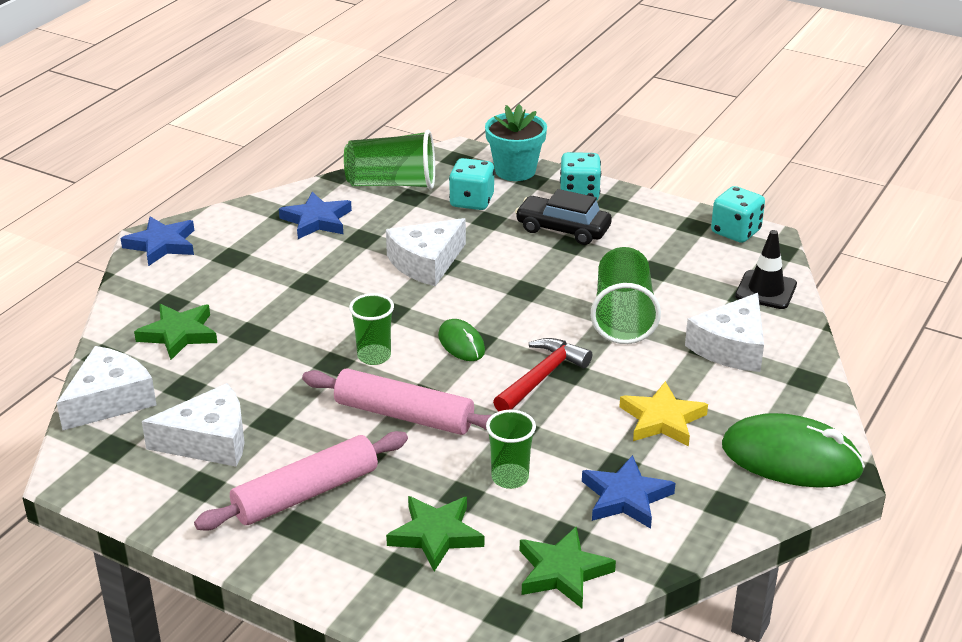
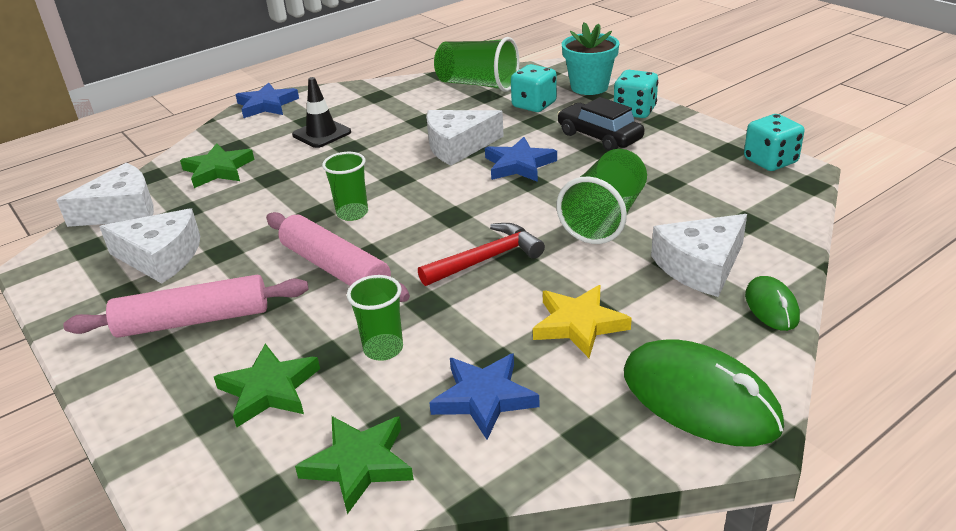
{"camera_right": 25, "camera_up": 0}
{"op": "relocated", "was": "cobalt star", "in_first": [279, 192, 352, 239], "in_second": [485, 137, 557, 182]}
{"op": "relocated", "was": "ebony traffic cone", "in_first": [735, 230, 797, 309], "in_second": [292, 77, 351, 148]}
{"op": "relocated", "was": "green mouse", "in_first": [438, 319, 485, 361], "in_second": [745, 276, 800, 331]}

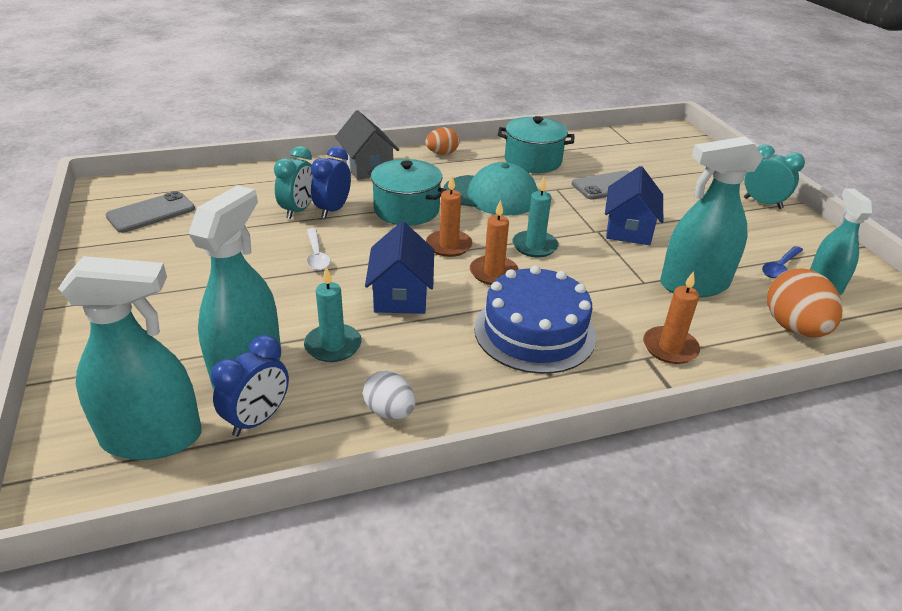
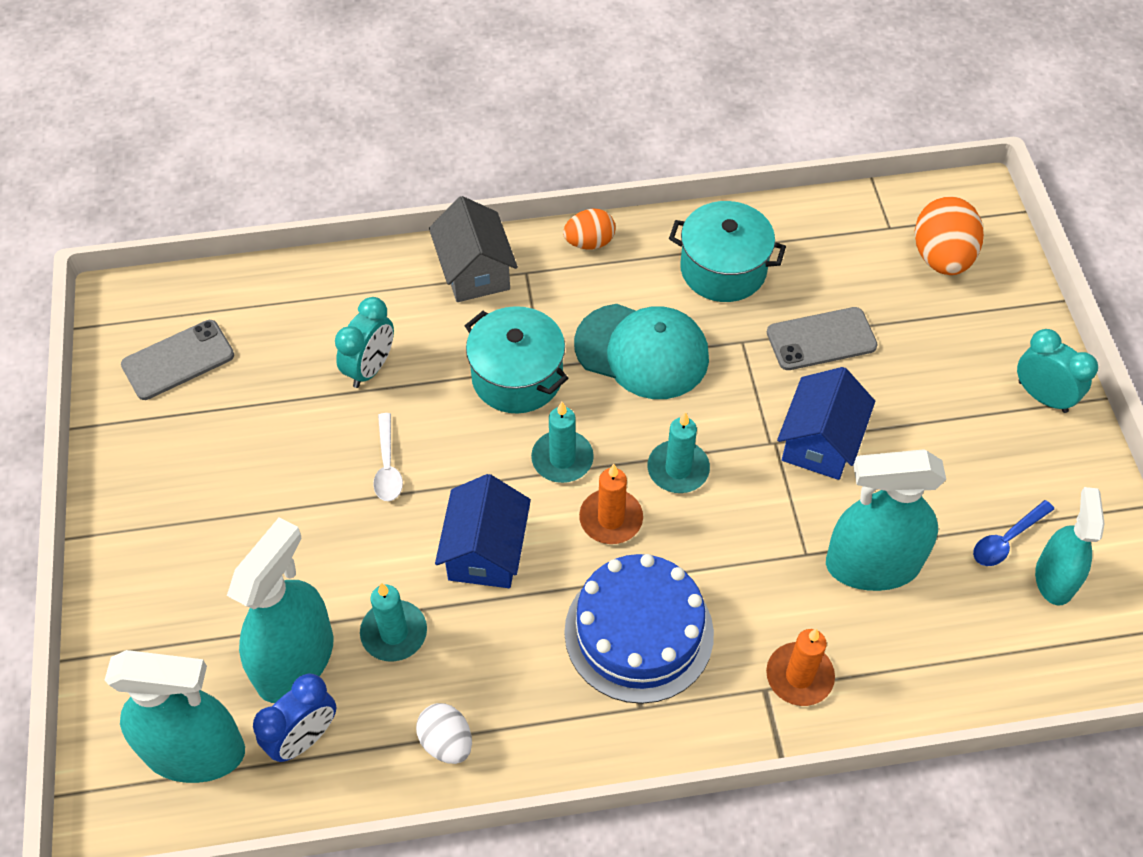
{"camera_right": 10, "camera_up": 20}
{"op": "missing", "was": "cobalt clock", "in_first": [311, 146, 351, 219]}
{"op": "colour", "was": "bright orange wax candle", "now": "aqua wax candle", "in_first": [426, 176, 472, 257], "in_second": [531, 402, 594, 483]}
{"op": "relocated", "was": "bright orange egg shape", "in_first": [767, 268, 843, 338], "in_second": [915, 196, 984, 275]}

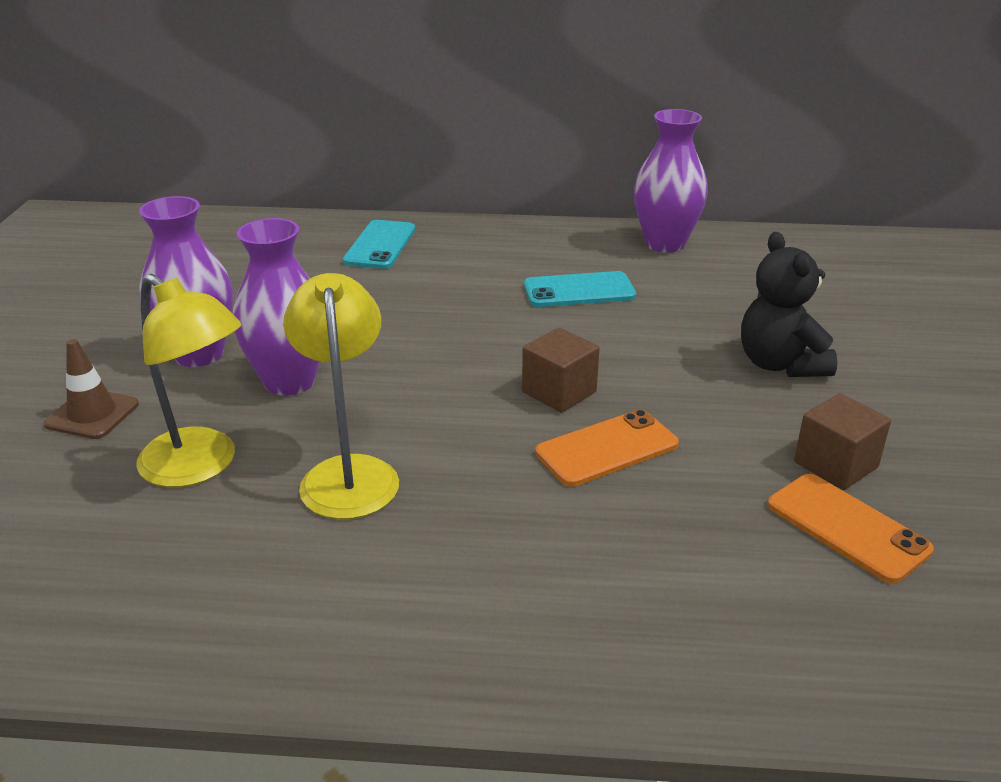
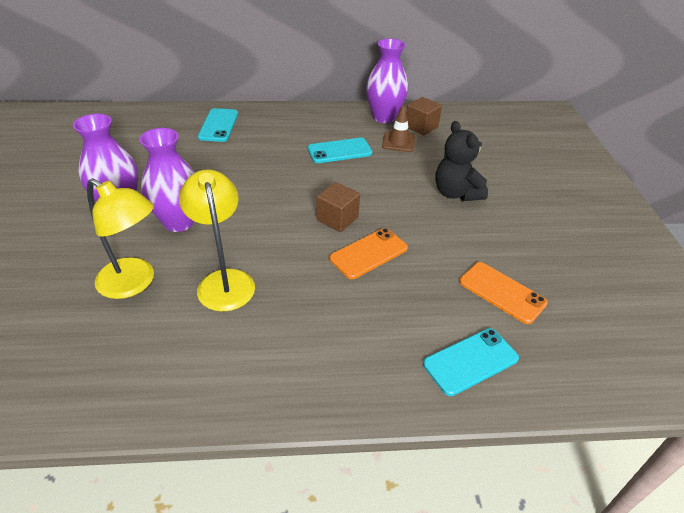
{"camera_right": -10, "camera_up": 10}
{"op": "relocated", "was": "russet traffic cone", "in_first": [44, 339, 139, 439], "in_second": [382, 106, 416, 152]}
{"op": "relocated", "was": "russet block", "in_first": [794, 393, 891, 490], "in_second": [407, 97, 442, 135]}
{"op": "appeared", "now": "aqua phone", "in_second": [423, 328, 519, 396]}

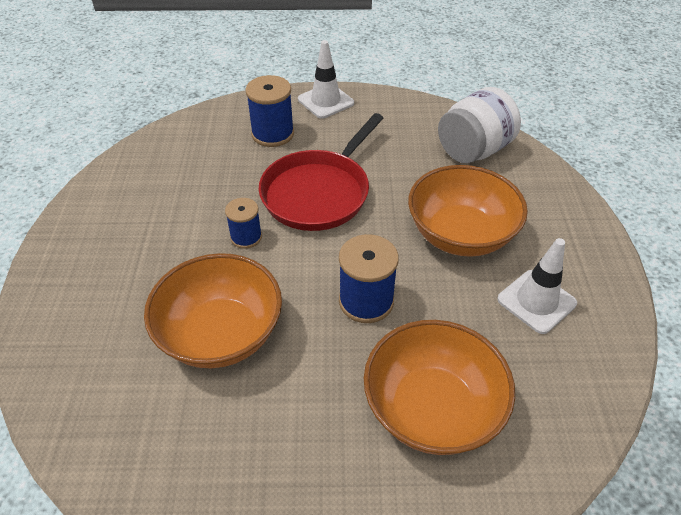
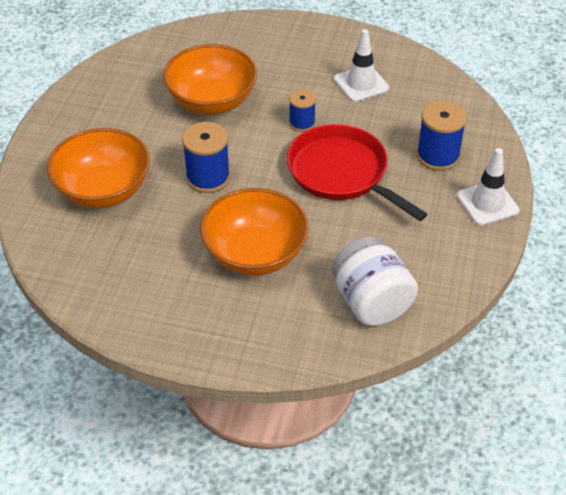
{"camera_right": 105, "camera_up": 0}
{"op": "relocated", "was": "snow-white traffic cone", "in_first": [497, 238, 577, 334], "in_second": [334, 29, 389, 102]}

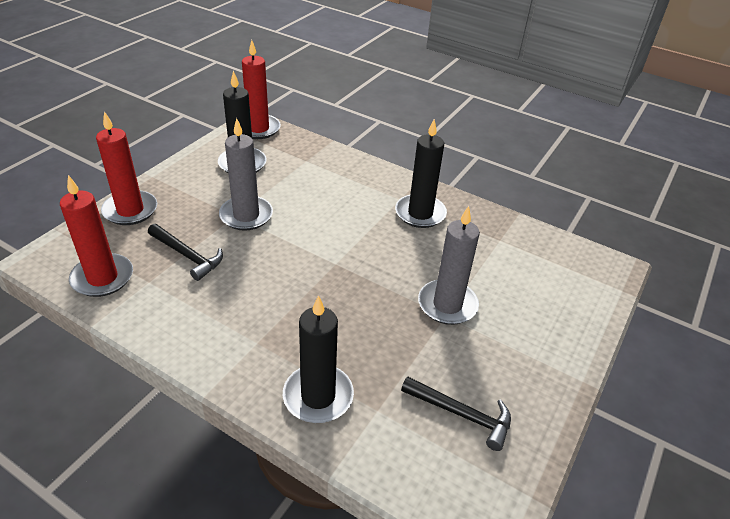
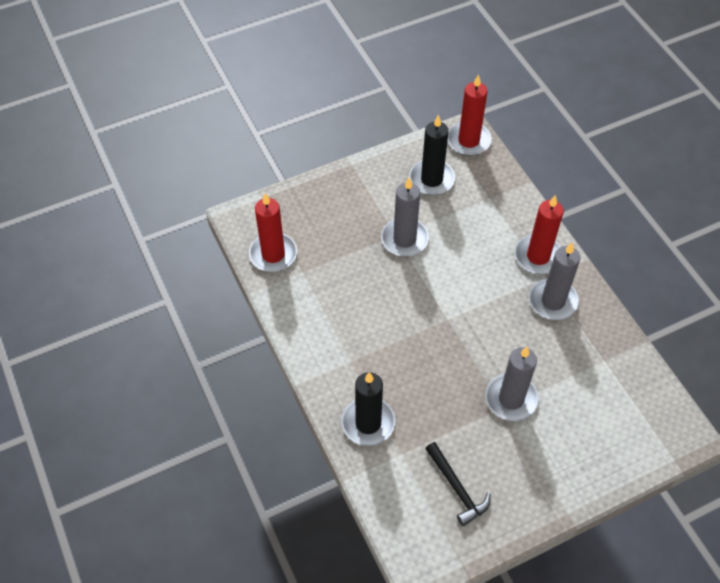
{"camera_right": 35, "camera_up": 15}
{"op": "relocated", "was": "red wax candle", "in_first": [96, 111, 157, 225], "in_second": [515, 195, 564, 274]}
{"op": "colour", "was": "ebony wax candle", "now": "grey wax candle", "in_first": [395, 119, 447, 228], "in_second": [529, 243, 580, 320]}
{"op": "missing", "was": "ebony claw hammer", "in_first": [148, 224, 223, 281]}

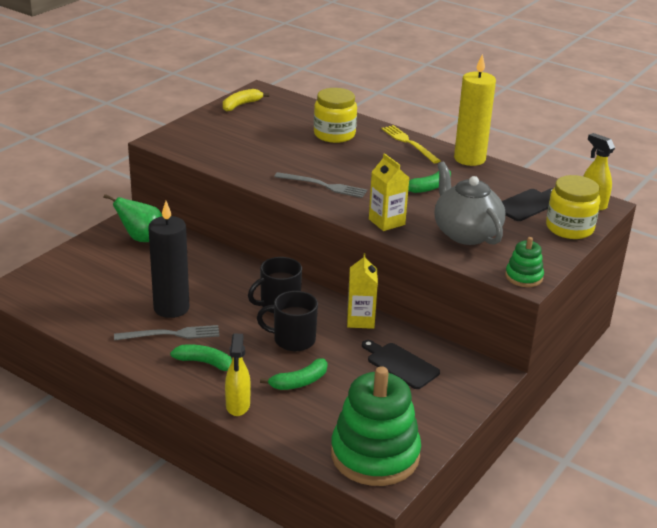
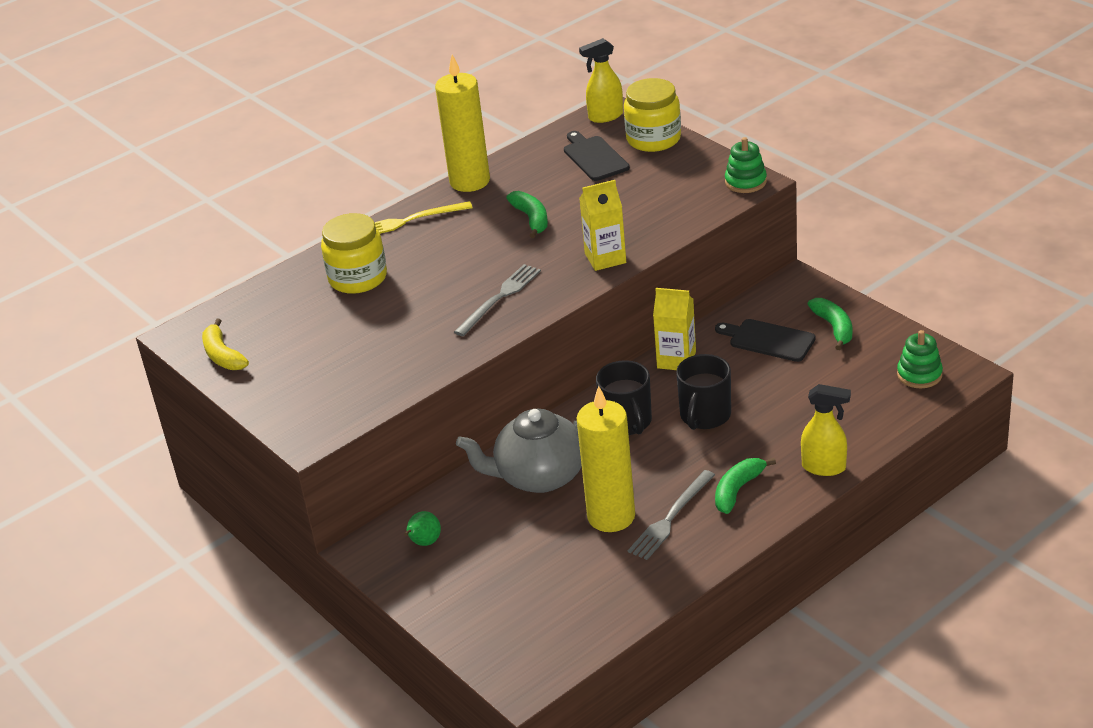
{"camera_right": -70, "camera_up": 5}
{"op": "relocated", "was": "grey china teapot", "in_first": [435, 162, 506, 245], "in_second": [456, 409, 582, 493]}
{"op": "size", "was": "green pear fruit", "in_first": [103, 194, 162, 242], "in_second": [404, 511, 441, 546], "ratio": 0.59}
{"op": "colour", "was": "ebony wax candle", "now": "yellow wax candle", "in_first": [148, 201, 189, 318], "in_second": [576, 386, 635, 532]}
{"op": "spun", "was": "grey fork", "in_first": [114, 325, 220, 341], "in_second": [628, 470, 715, 560], "clockwise": -150}
{"op": "spun", "was": "ebony bread board", "in_first": [362, 340, 440, 389], "in_second": [715, 319, 816, 362], "clockwise": 60}
{"op": "relocated", "was": "green banana fruit", "in_first": [260, 359, 327, 390], "in_second": [808, 298, 852, 350]}
{"op": "size", "was": "green ring stacker", "in_first": [331, 366, 421, 486], "in_second": [897, 330, 943, 388], "ratio": 0.47}

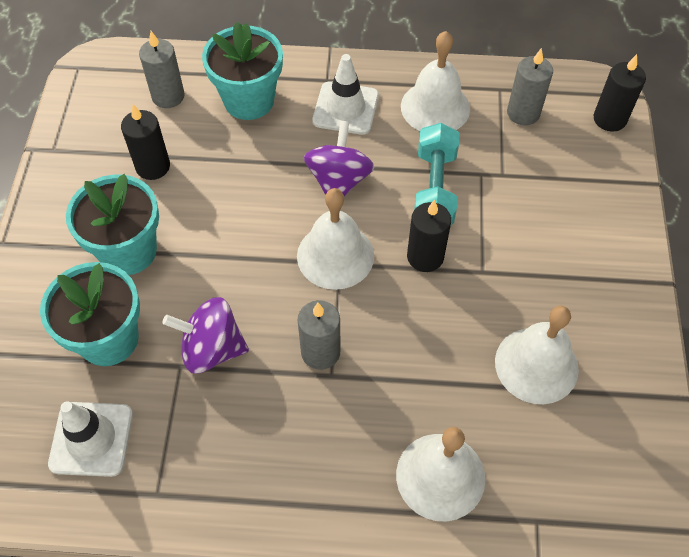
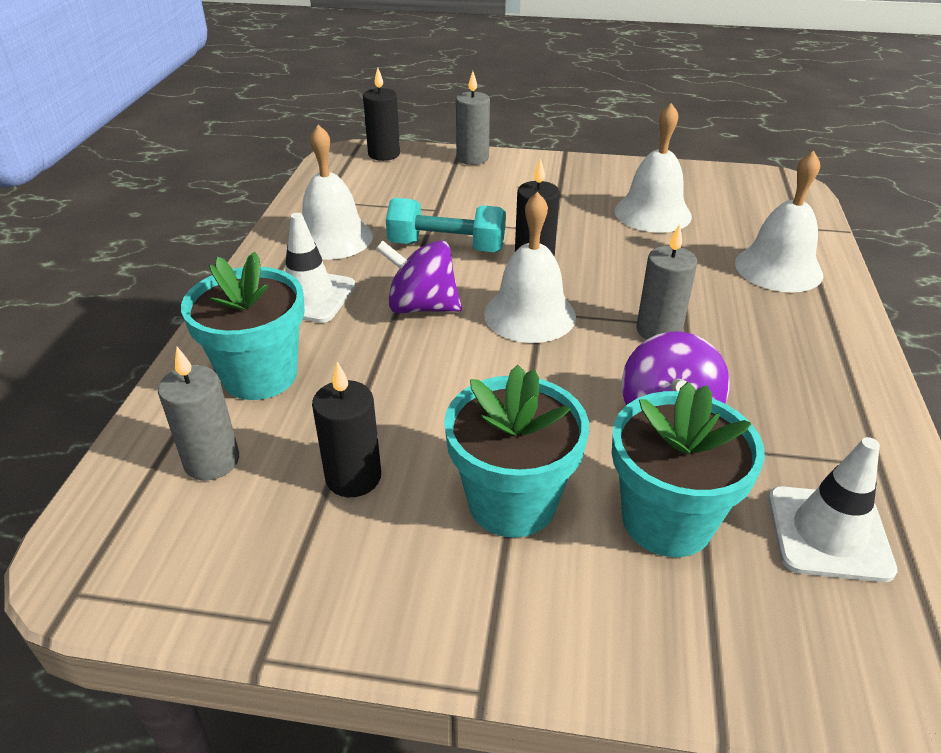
{"camera_right": -85, "camera_up": -20}
{"op": "relocated", "was": "grey wax candle", "in_first": [507, 48, 553, 126], "in_second": [456, 71, 490, 165]}

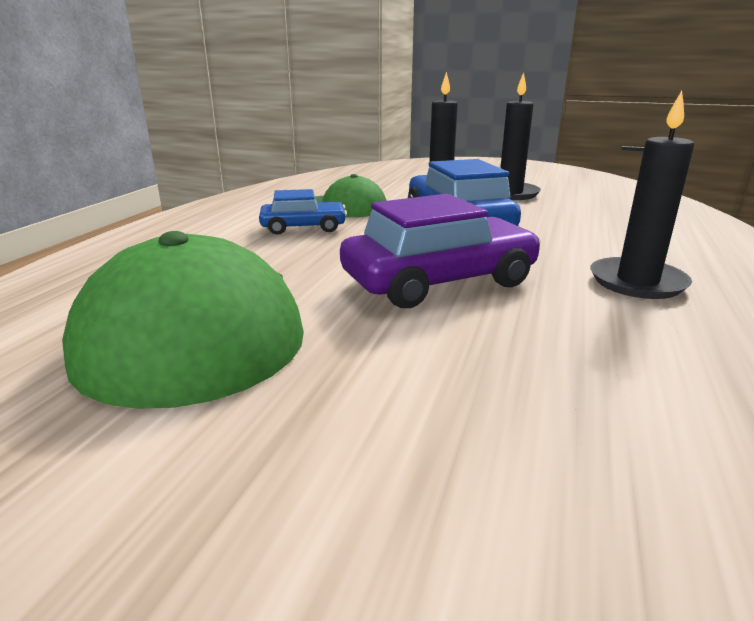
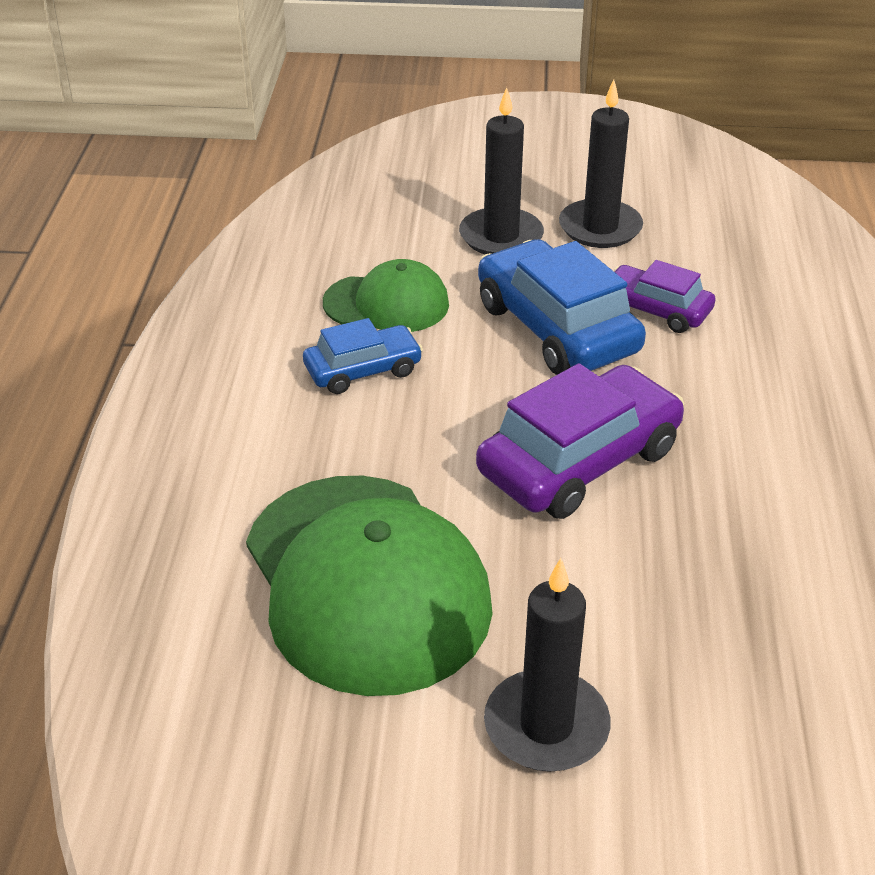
{"camera_right": -15, "camera_up": 15}
{"op": "relocated", "was": "ebony wax candle", "in_first": [590, 91, 694, 299], "in_second": [484, 558, 611, 772]}
{"op": "appeared", "now": "purple car", "in_second": [614, 260, 715, 333]}

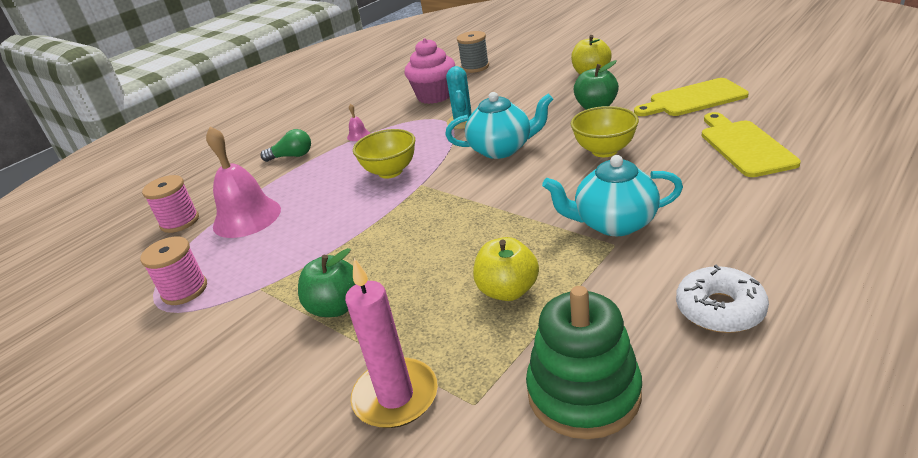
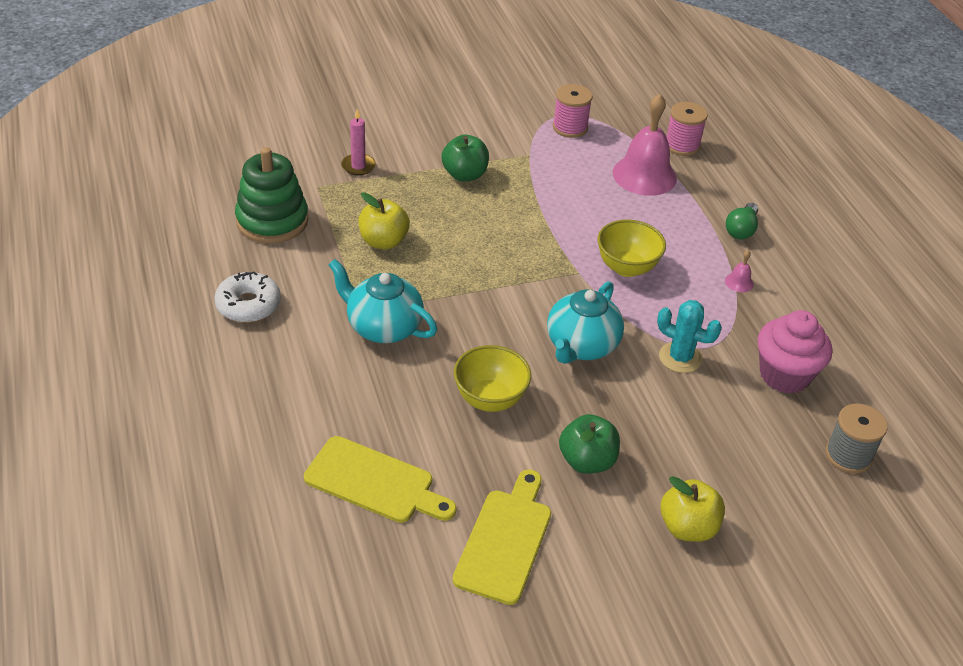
{"camera_right": 115, "camera_up": 10}
{"op": "spun", "was": "aqua china teapot", "in_first": [542, 155, 683, 236], "in_second": [328, 259, 437, 343], "clockwise": -90}
{"op": "size", "was": "pink wax candle", "in_first": [345, 258, 438, 428], "in_second": [341, 109, 376, 176], "ratio": 0.62}

